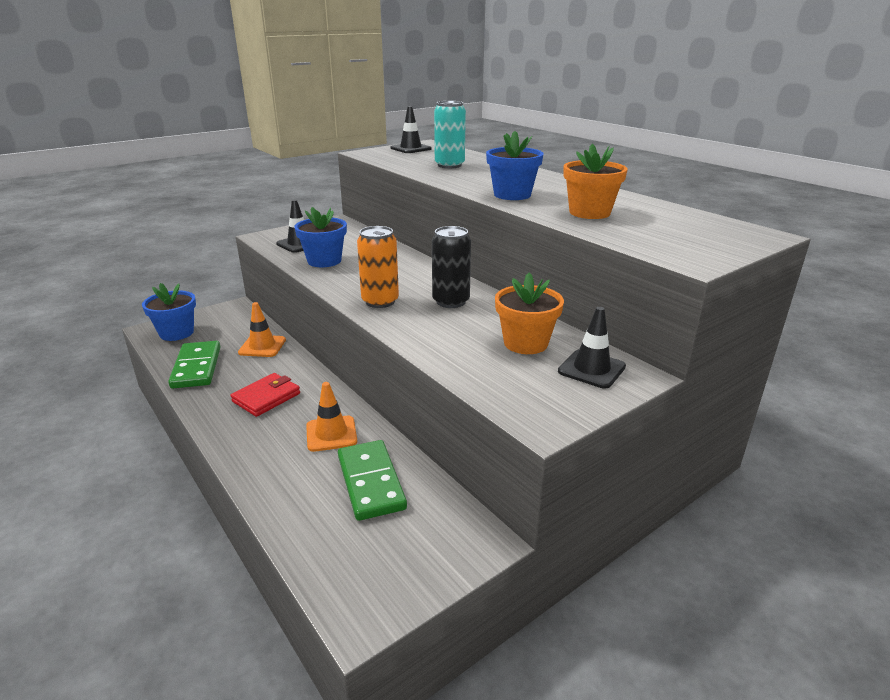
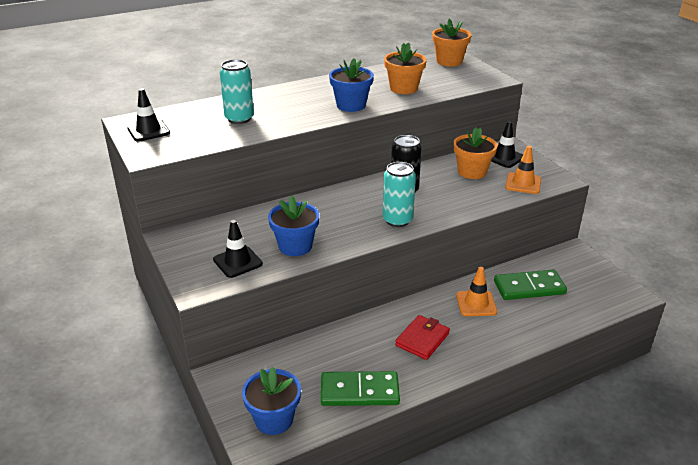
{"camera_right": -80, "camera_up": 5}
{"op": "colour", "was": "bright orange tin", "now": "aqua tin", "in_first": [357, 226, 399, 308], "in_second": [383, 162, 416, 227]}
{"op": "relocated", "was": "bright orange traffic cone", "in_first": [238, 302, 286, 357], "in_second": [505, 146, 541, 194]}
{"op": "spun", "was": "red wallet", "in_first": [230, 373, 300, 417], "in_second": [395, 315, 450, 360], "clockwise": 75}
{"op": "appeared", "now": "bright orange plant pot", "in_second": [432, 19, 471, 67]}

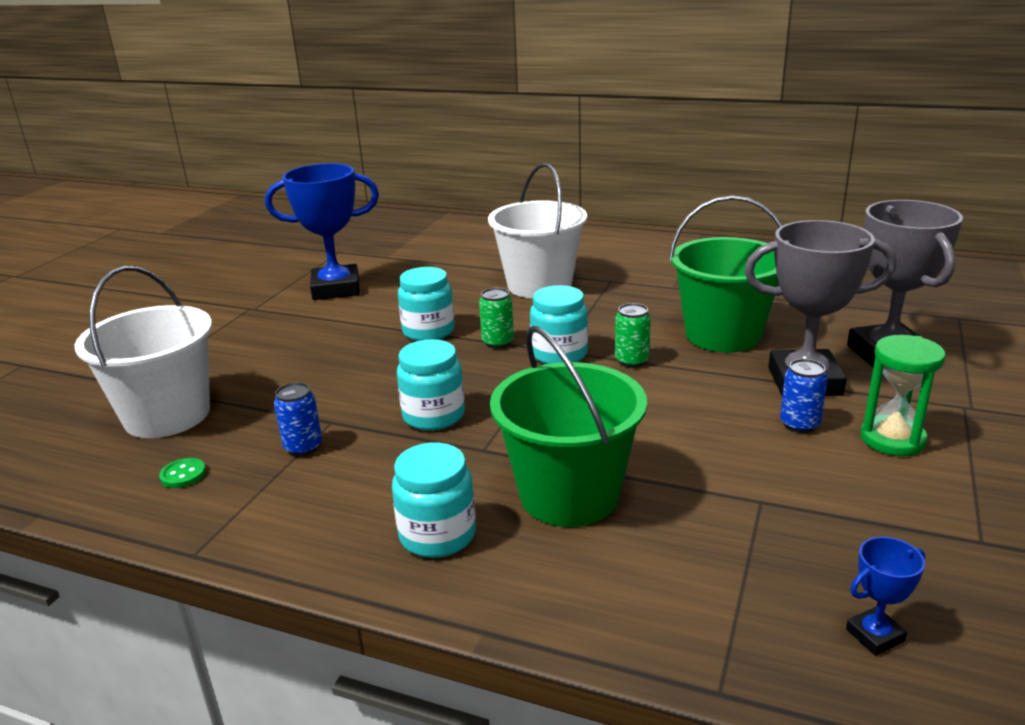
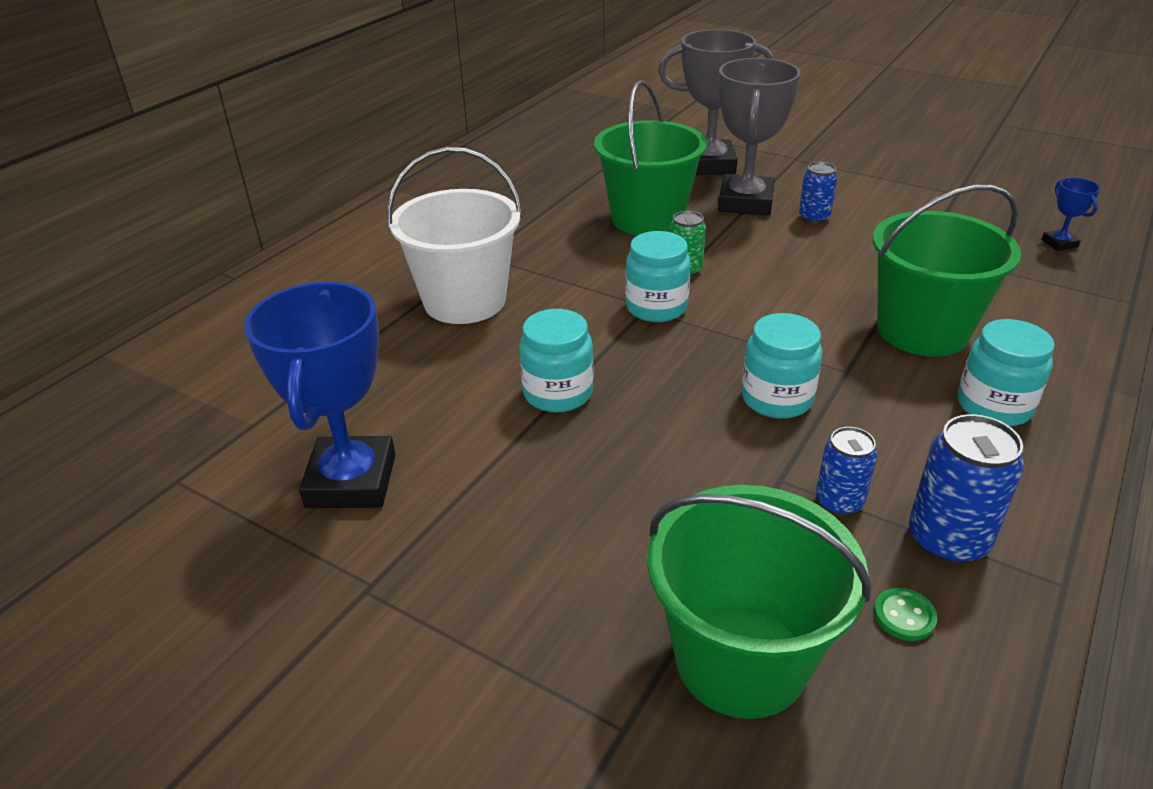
{"camera_right": -80, "camera_up": 10}
{"op": "colour", "was": "snow-white sand bucket", "now": "green sand bucket", "in_first": [75, 266, 212, 438], "in_second": [647, 485, 871, 719]}
{"op": "missing", "was": "green tin", "in_first": [479, 288, 514, 349]}
{"op": "missing", "was": "green sandglass", "in_first": [860, 335, 946, 456]}
{"op": "appeared", "now": "cobalt tin", "in_second": [909, 414, 1024, 565]}

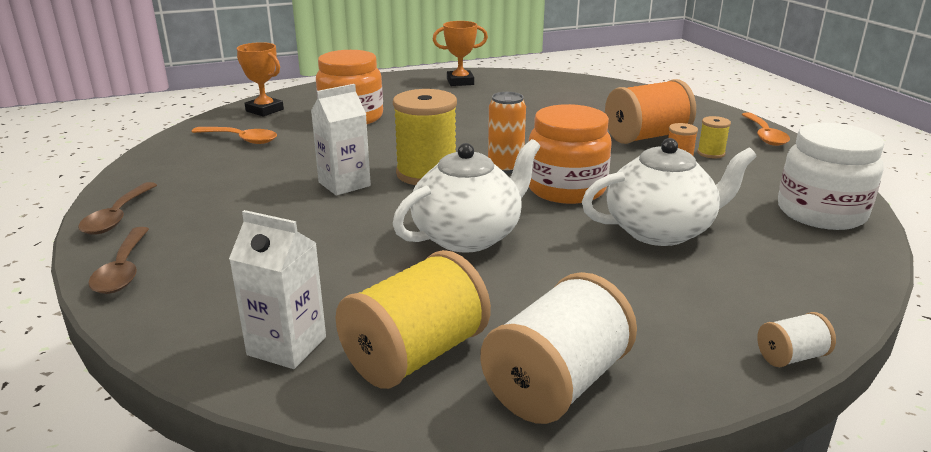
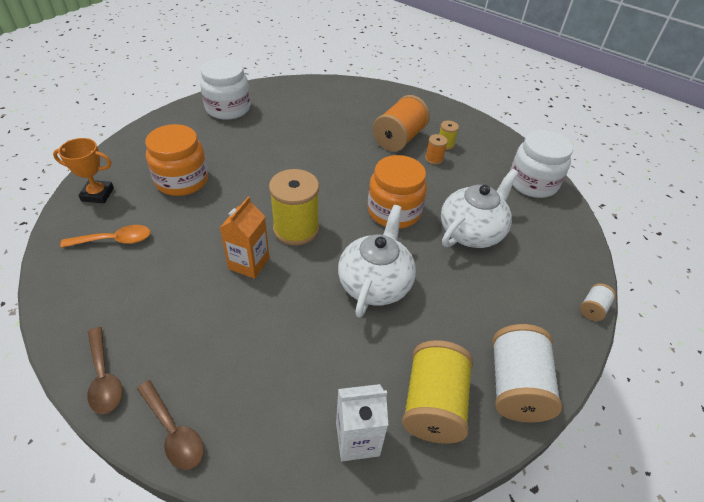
{"camera_right": -35, "camera_up": 20}
{"op": "exchanged", "was": "bright orange award cup", "now": "snow-white jar", "in_first": [433, 21, 488, 86], "in_second": [200, 58, 250, 120]}
{"op": "colour", "was": "snow-white carton", "now": "bright orange carton", "in_first": [311, 84, 371, 196], "in_second": [220, 196, 270, 279]}
{"op": "missing", "was": "bright orange tin", "in_first": [488, 92, 526, 173]}
{"op": "missing", "was": "bright orange teaspoon", "in_first": [741, 113, 790, 146]}

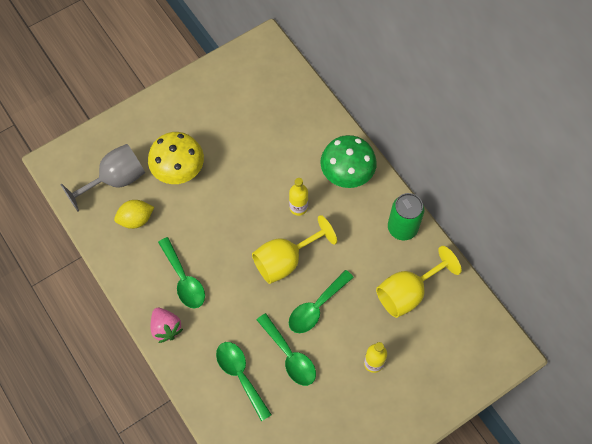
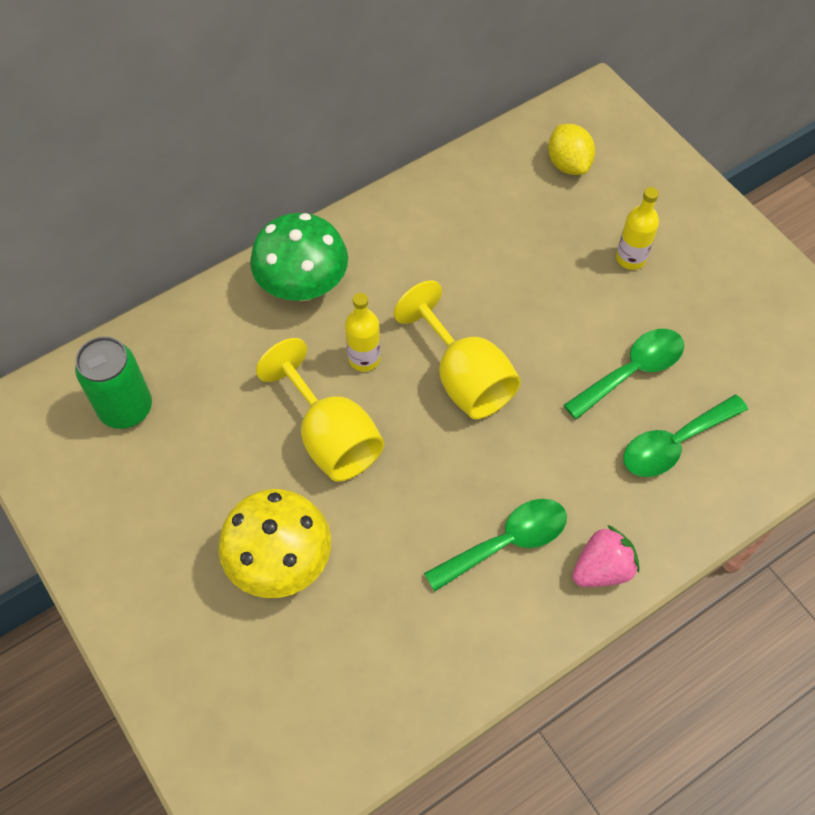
{"camera_right": -90, "camera_up": -5}
{"op": "missing", "was": "grey chalice", "in_first": [60, 144, 145, 211]}
{"op": "relocated", "was": "green tin", "in_first": [388, 193, 424, 240], "in_second": [75, 336, 152, 429]}
{"op": "relocated", "was": "yellow lemon", "in_first": [114, 200, 154, 229], "in_second": [548, 124, 595, 175]}
{"op": "relocated", "was": "yellow chalice", "in_first": [376, 246, 462, 318], "in_second": [256, 338, 384, 482]}
{"op": "missing", "was": "green teaspoon", "in_first": [289, 270, 354, 333]}

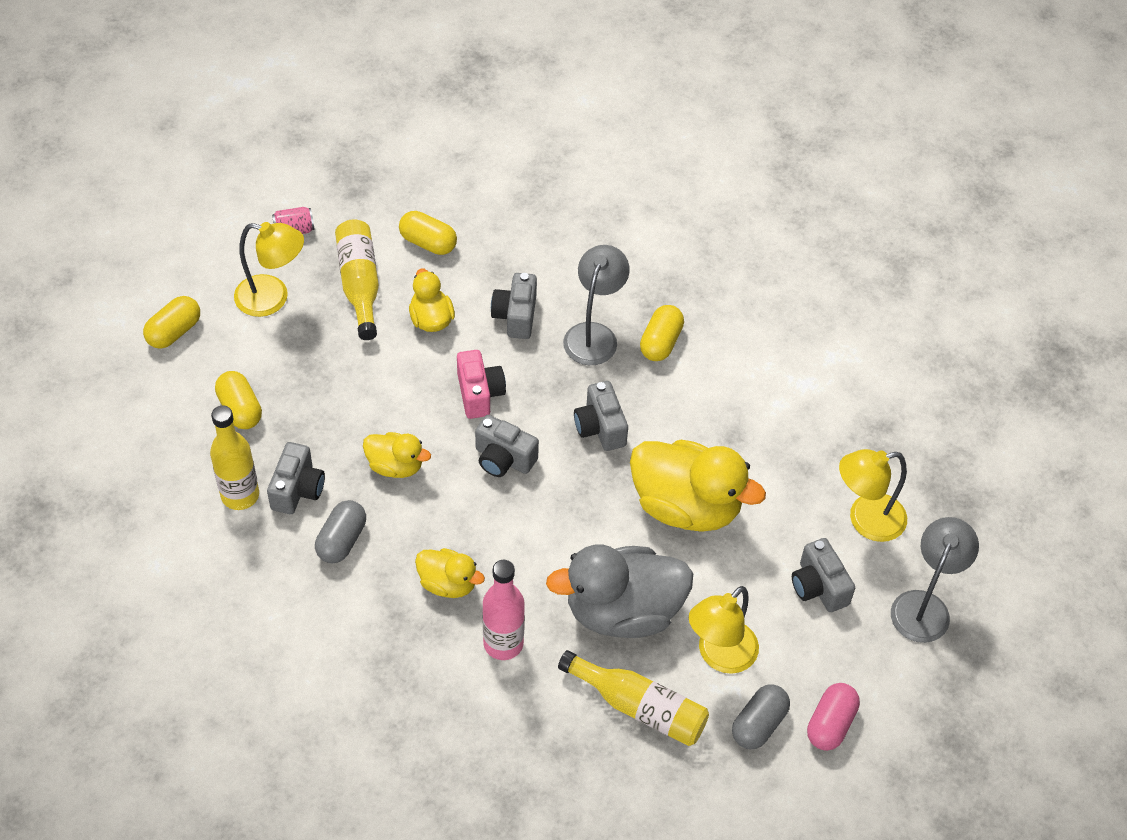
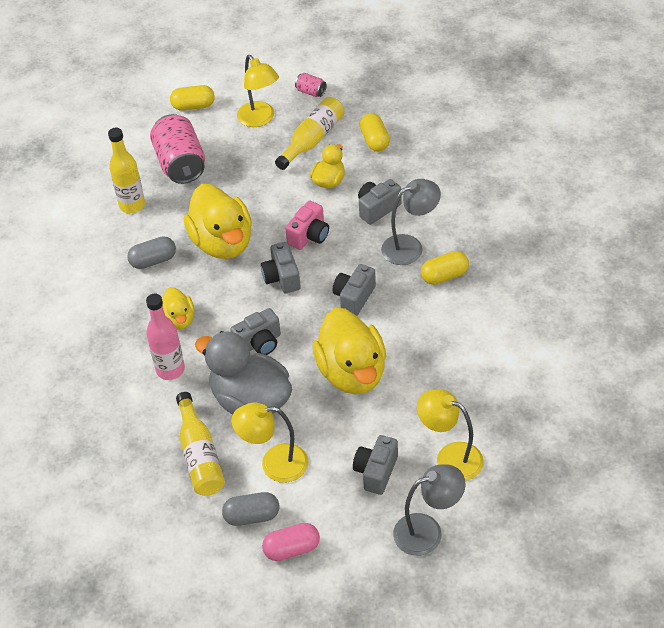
{"camera_right": 50, "camera_up": -5}
{"op": "exchanged", "was": "yellow pill shape", "now": "pink tin", "in_first": [215, 371, 262, 429], "in_second": [150, 114, 205, 184]}
{"op": "size", "was": "yellow duck", "in_first": [363, 432, 431, 478], "in_second": [184, 184, 252, 259], "ratio": 1.92}
{"op": "relocated", "was": "grey camera", "in_first": [267, 442, 325, 514], "in_second": [230, 308, 281, 355]}

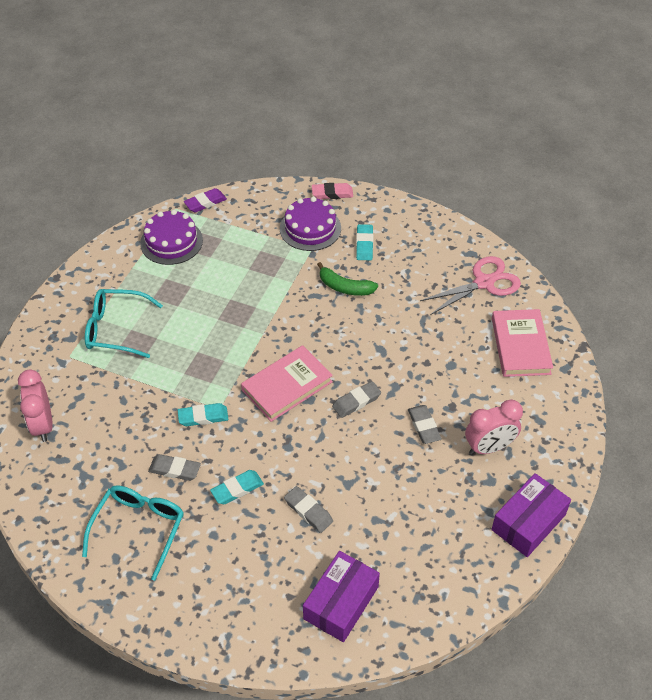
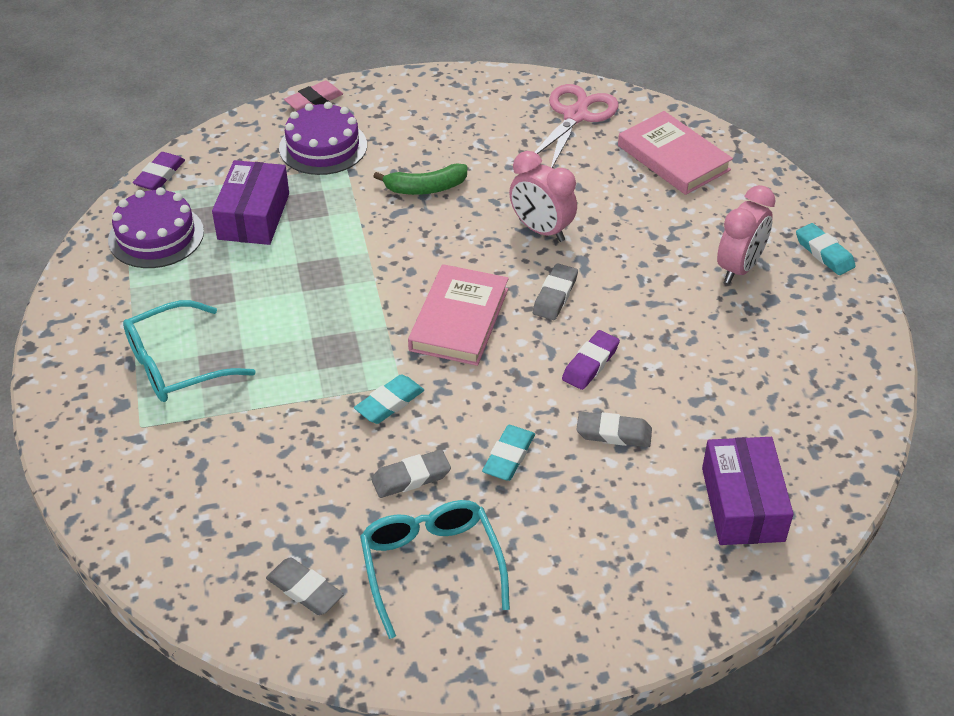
{"camera_right": -35, "camera_up": -5}
{"op": "relocated", "was": "aqua pencil eraser", "in_first": [356, 224, 373, 260], "in_second": [796, 223, 856, 275]}
{"op": "relocated", "was": "pink clock", "in_first": [18, 370, 53, 442], "in_second": [509, 151, 577, 242]}
{"op": "relocated", "was": "grey pencil eraser", "in_first": [408, 405, 442, 444], "in_second": [266, 557, 344, 615]}
{"op": "relocated", "was": "purple package", "in_first": [491, 473, 571, 557], "in_second": [212, 160, 289, 245]}
{"op": "appeared", "now": "purple pencil eraser", "in_second": [562, 330, 620, 390]}

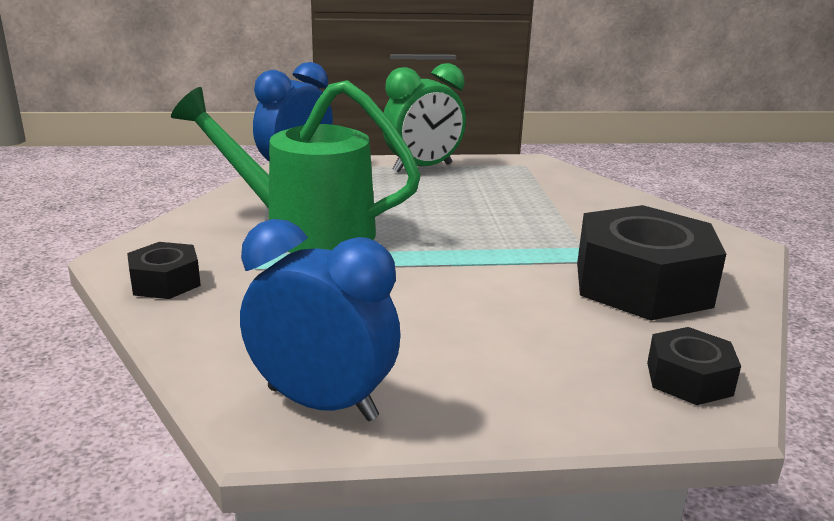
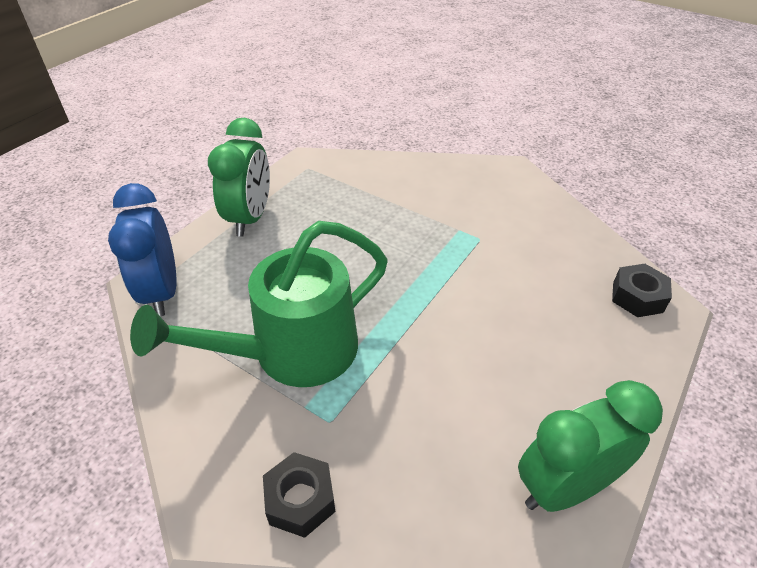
{"camera_right": -50, "camera_up": 20}
{"op": "missing", "was": "ebony hex nut", "in_first": [577, 205, 726, 320]}
{"op": "colour", "was": "cobalt clock", "now": "green clock", "in_first": [240, 219, 401, 421], "in_second": [518, 380, 663, 512]}

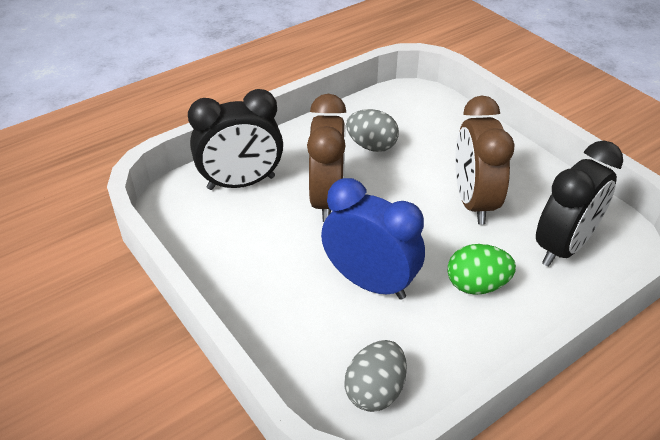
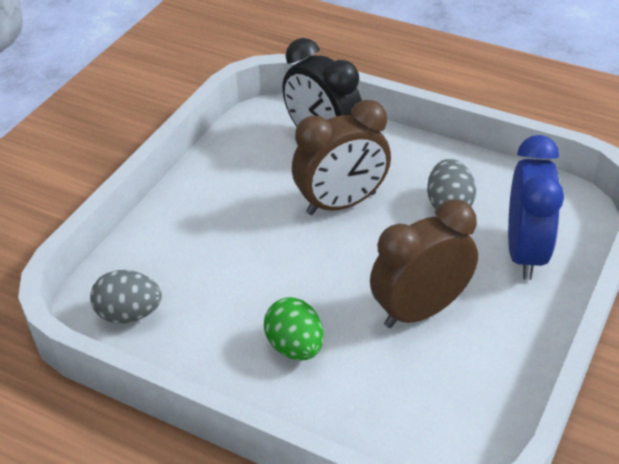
{"camera_right": 65, "camera_up": 0}
{"op": "missing", "was": "ebony clock", "in_first": [536, 141, 623, 267]}
{"op": "relocated", "was": "cobalt clock", "in_first": [321, 178, 425, 300], "in_second": [508, 135, 564, 280]}

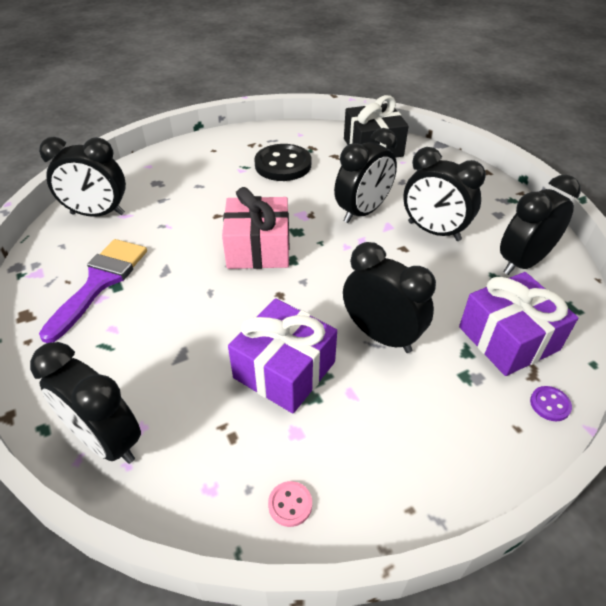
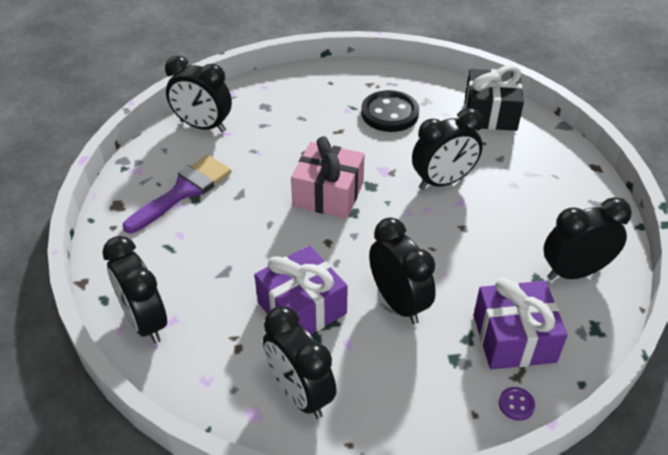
{"camera_right": 20, "camera_up": 0}
{"op": "relocated", "was": "ebony clock", "in_first": [403, 147, 486, 241], "in_second": [263, 306, 337, 419]}
{"op": "missing", "was": "pink button", "in_first": [268, 481, 312, 527]}

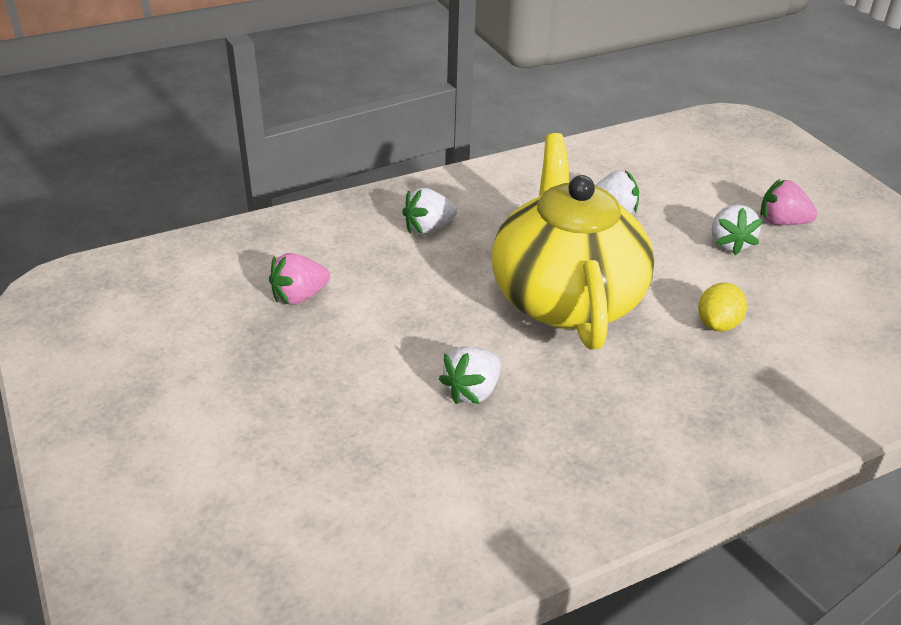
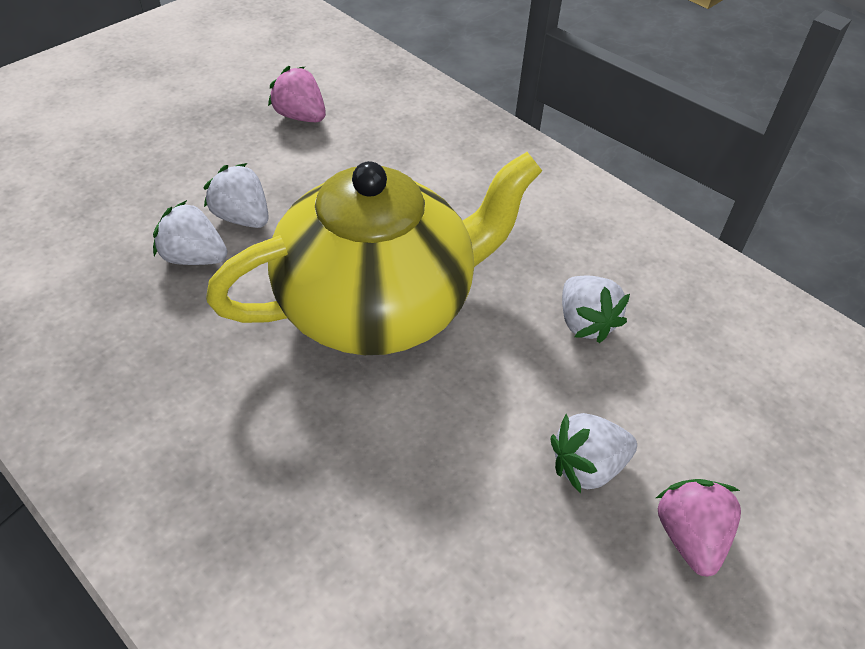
{"camera_right": 70, "camera_up": 10}
{"op": "relocated", "was": "snow-white strawberry", "in_first": [402, 188, 457, 235], "in_second": [204, 163, 269, 228]}
{"op": "missing", "was": "yellow lemon", "in_first": [698, 282, 747, 332]}

